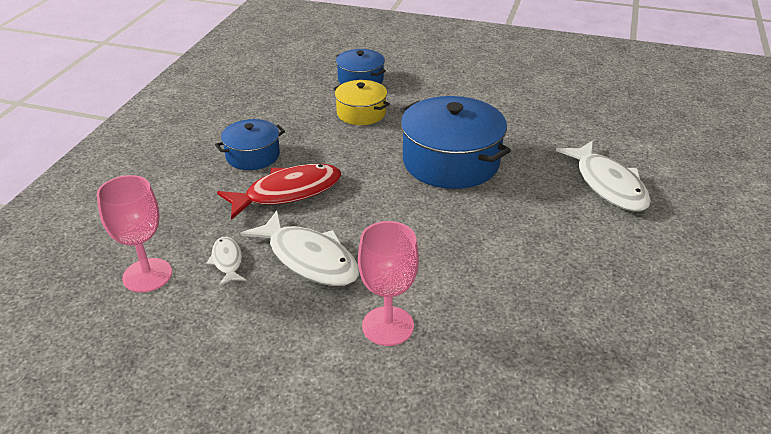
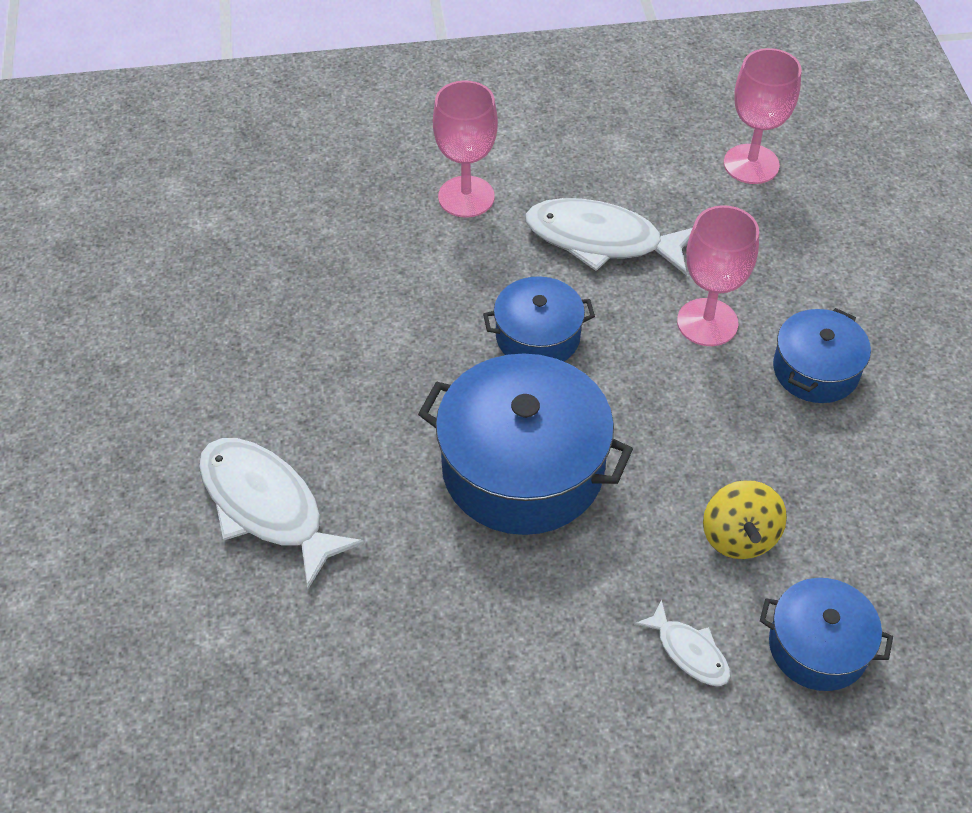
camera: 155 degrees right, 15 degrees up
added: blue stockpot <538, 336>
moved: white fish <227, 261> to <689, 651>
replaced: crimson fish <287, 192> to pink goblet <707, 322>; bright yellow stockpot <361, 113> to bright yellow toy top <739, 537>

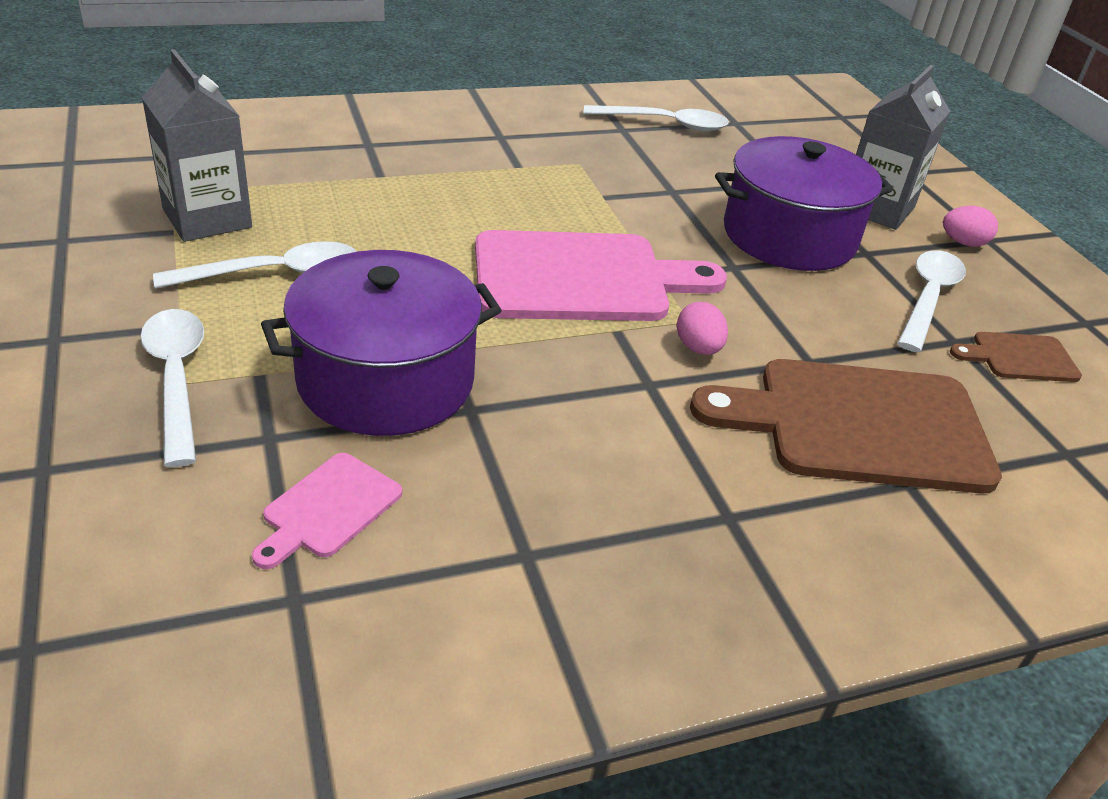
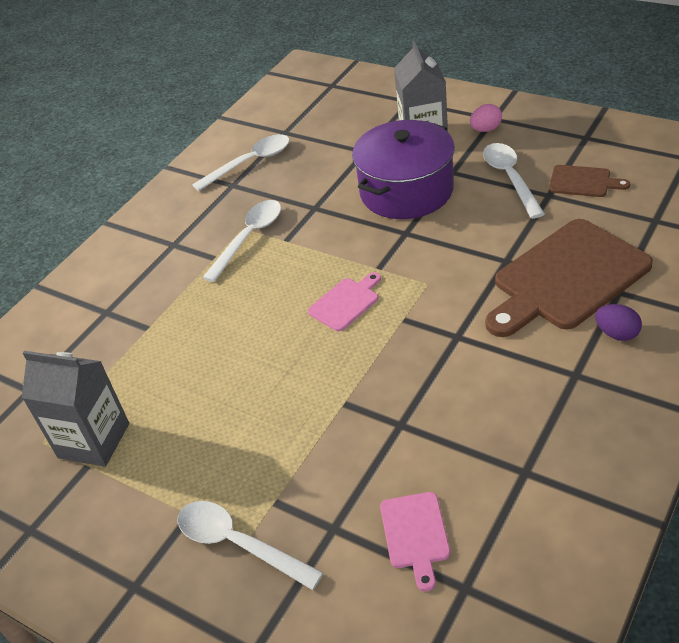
camera: 30 degrees left, 5 degrees up
removed: violet stockpot <386, 380>; pink egg shape <698, 348>
added: violet egg shape <616, 334>
moved: white teaspoon <275, 273> to <249, 237>
turned: dark brown cutting board <1019, 357> = <583, 182> 120 degrees counterclockwise
resized: pink cutting board <581, 278> = <346, 302> x0.47

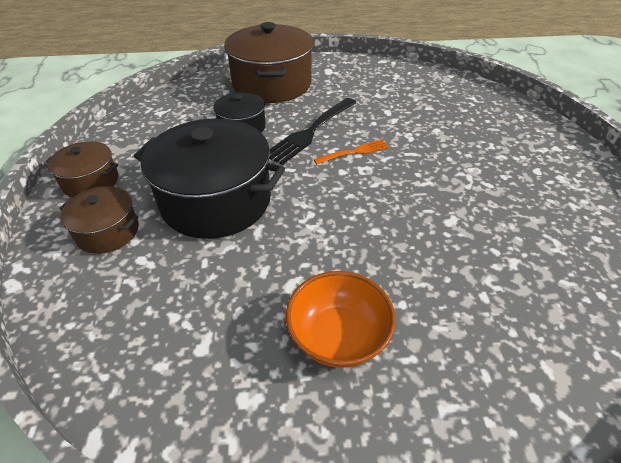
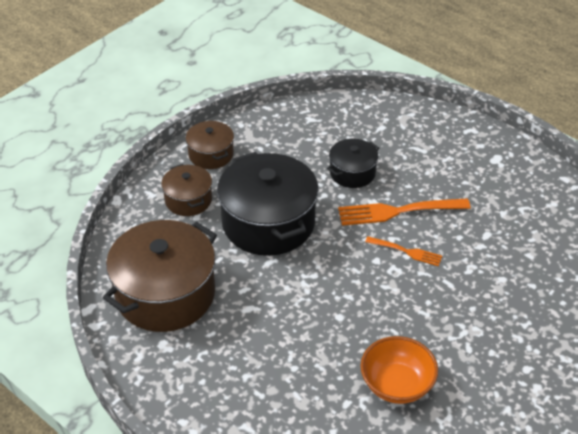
camera: 45 degrees right, 0 degrees up
moved: dark brown stockpot <272, 84> to <165, 294>; orange deep dish <338, 336> to <396, 385>
recoloured: jet-black table fork <311, 131> to orange table fork <399, 211>

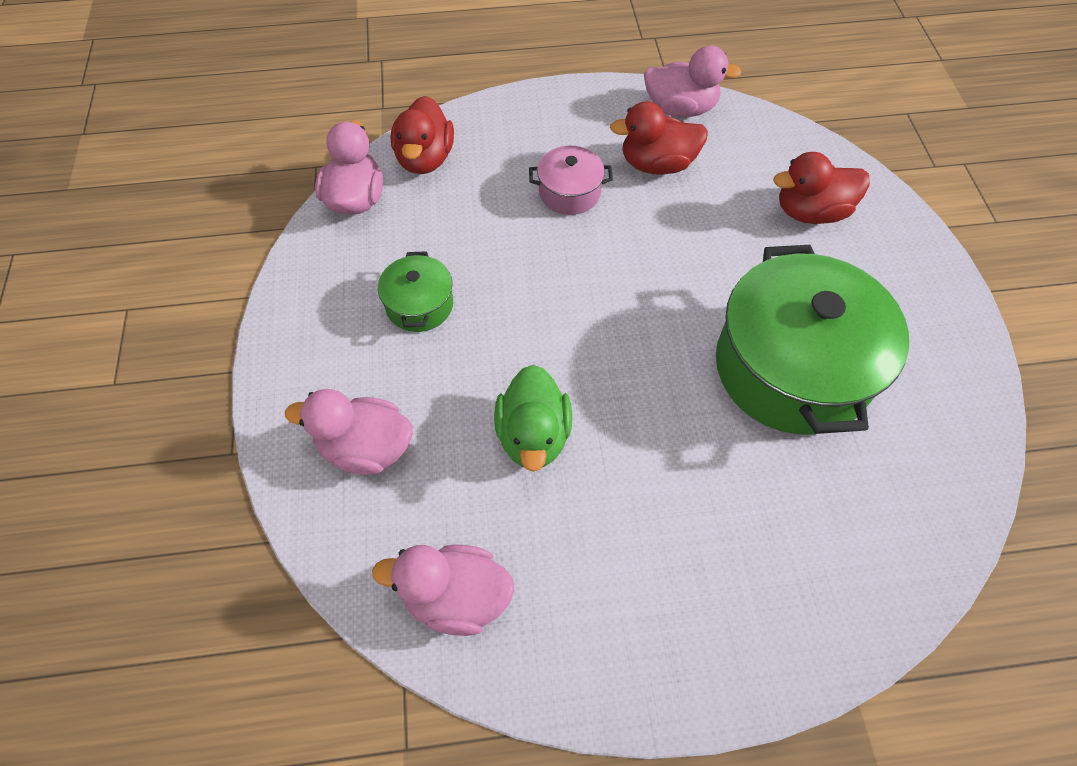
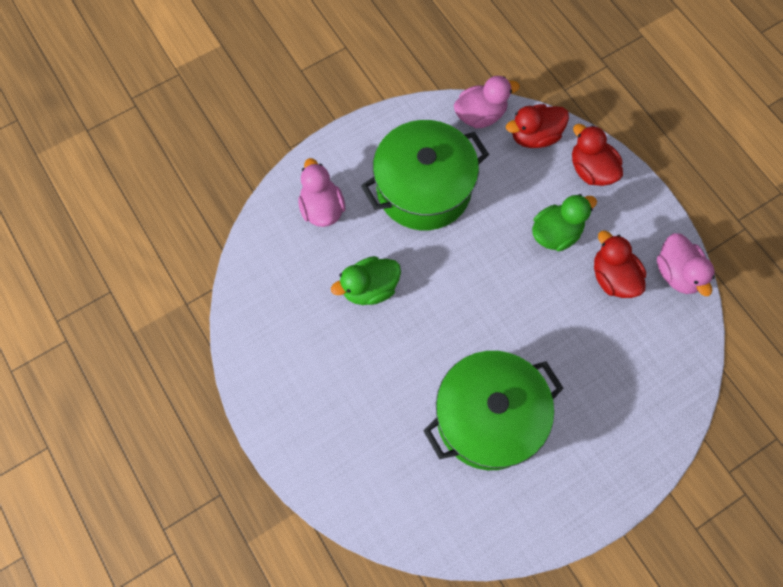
camera: 65 degrees right, 10 degrees up
removed: pink rubber duck <456, 597>
moved: crimson rubber duck <811, 212> to <591, 170>
replaced: pink stockpot <569, 192> to leaf-green rubber duck <556, 233>
resized: leaf-green stockpot <419, 305> = <423, 189> x2.18

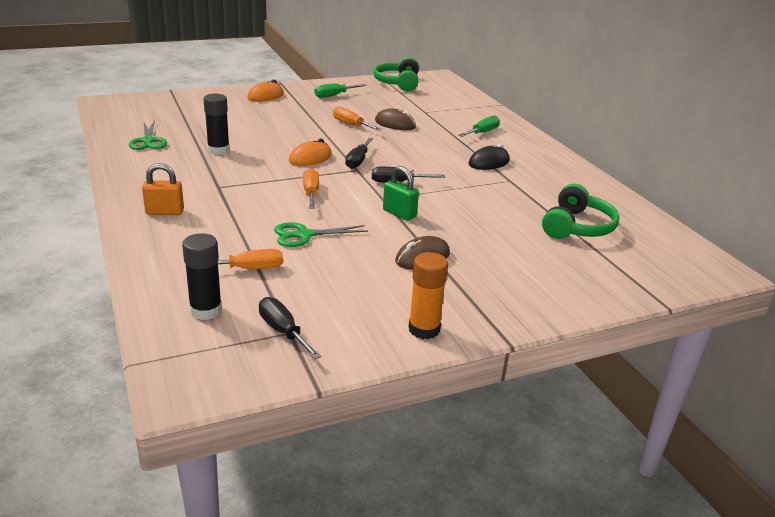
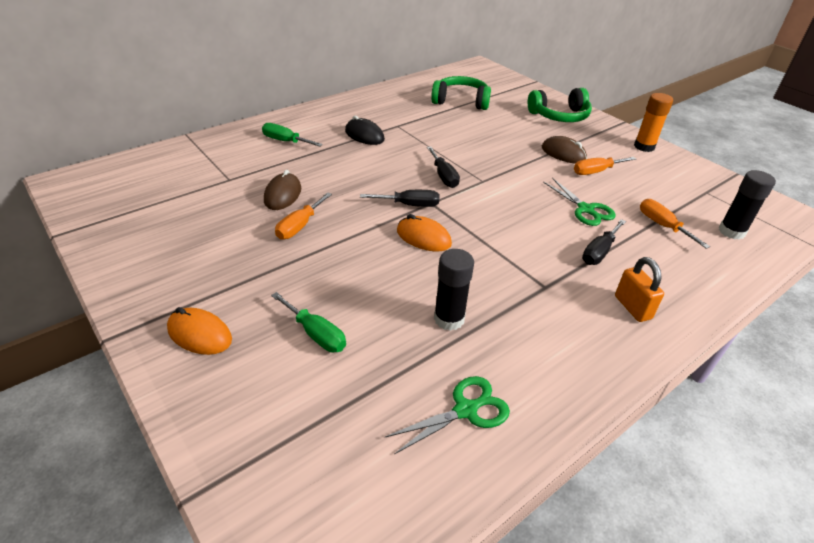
camera: 105 degrees left, 10 degrees up
removed: leaf-green small lock <399, 213>
moved: jet-black screwdriver <283, 331> to <599, 252>; orange screwdriver <311, 193> to <596, 171>; leaf-green screwdriver <334, 95> to <316, 334>; leaf-green over-ear headphones <398, 83> to <559, 116>

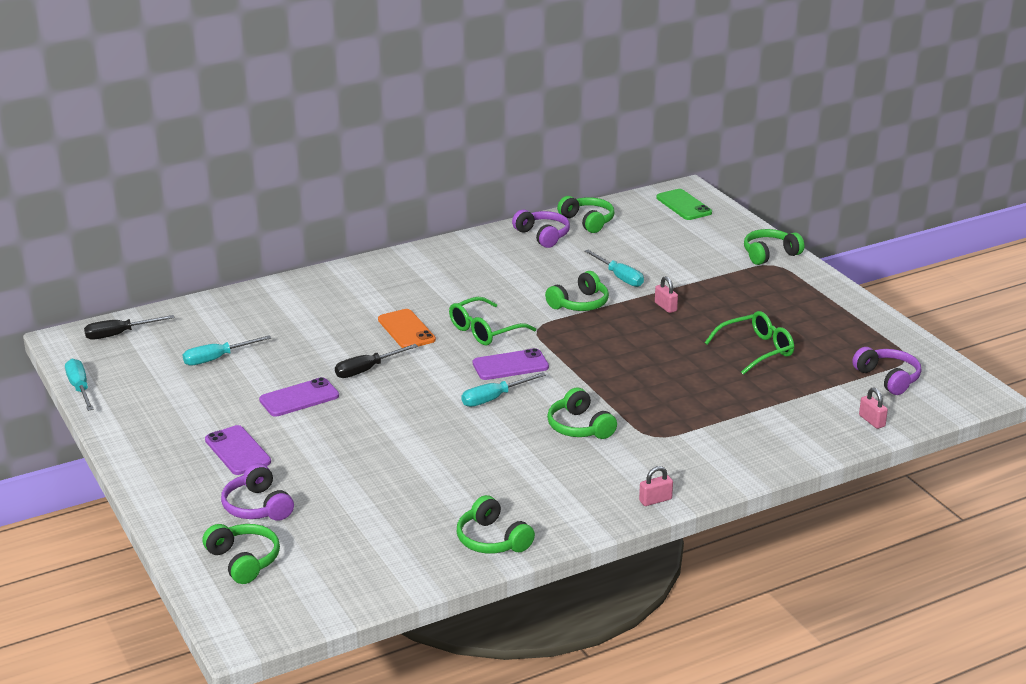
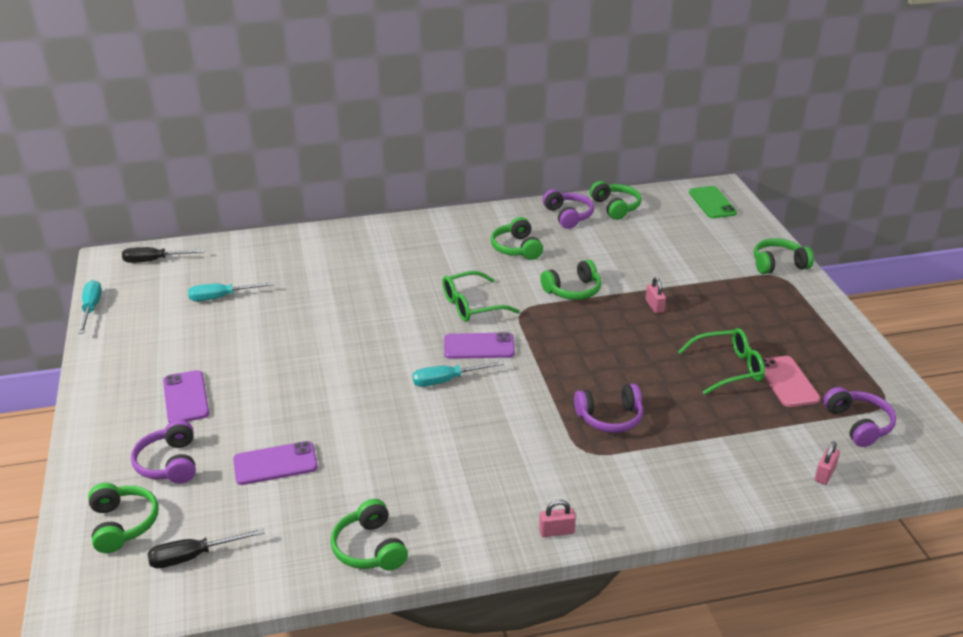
camera: 15 degrees right, 5 degrees up
removed: orange smartphone <406, 330>; aqua screwdriver <619, 277>
added: violet over-ear headphones <610, 418>; pink smartphone <787, 382>
moved: violet smartphone <299, 398> to <275, 463>; jet-black screwdriver <367, 370> to <193, 556>; leaf-green over-ear headphones <579, 427> to <516, 248>
turned: pink small lock <872, 421> = <825, 474> 45 degrees clockwise

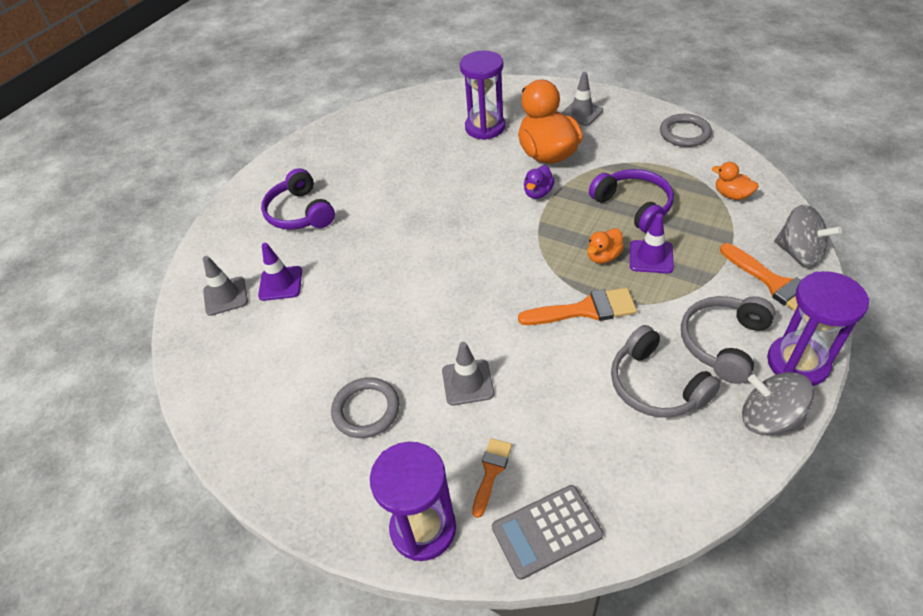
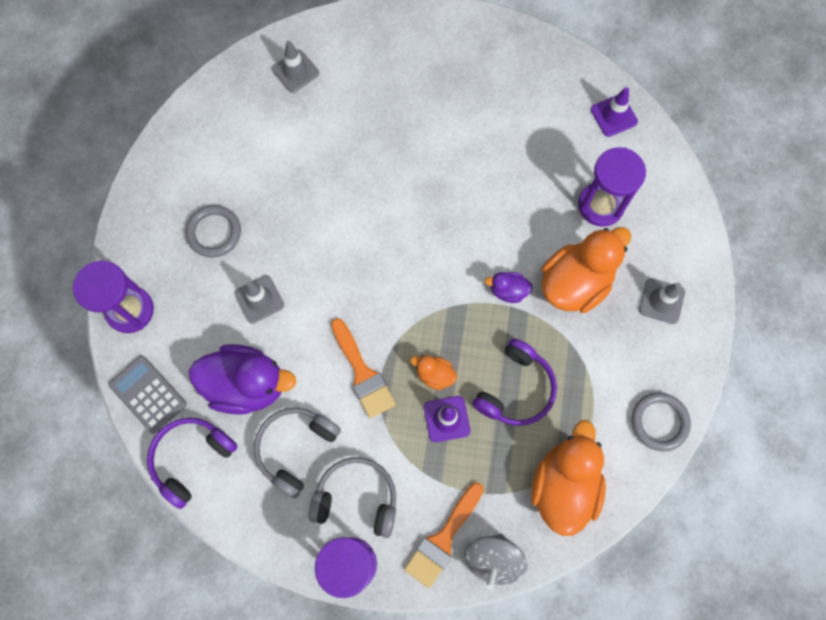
camera: 65 degrees right, 25 degrees up
removed: orange paint brush <491, 472>; grey toy top <768, 419>
added: violet rubber duck <247, 385>
moved: violet road cone <280, 283> to <613, 116>; violet over-ear headphones <300, 213> to <191, 458>
resized: orange rubber duck <731, 195> = <563, 485> x2.14

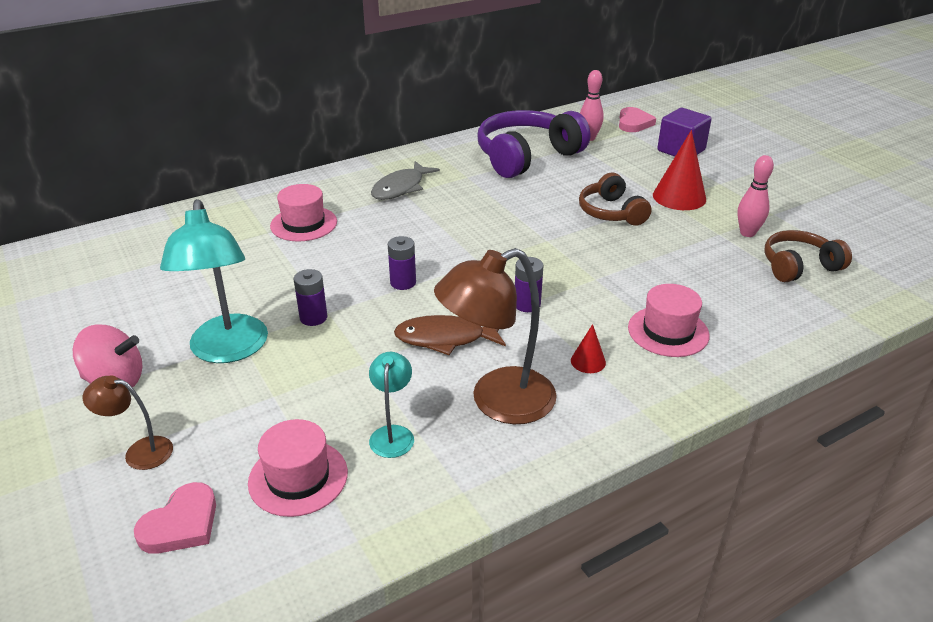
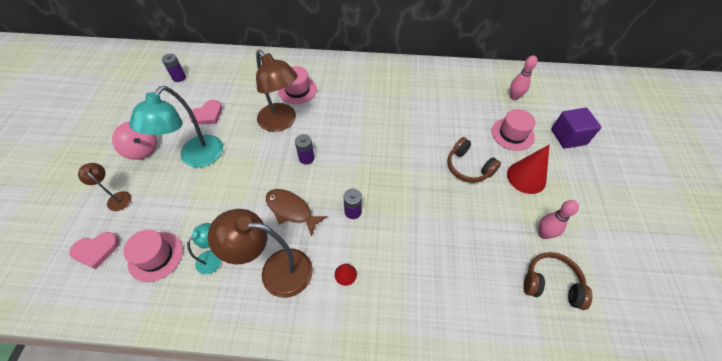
camera: 35 degrees right, 20 degrees up
removed: grey fish <401, 188>; violet over-ear headphones <527, 157>
added: dark brown desk lamp <281, 122>
moved: violet AA battery <313, 318> to <179, 77>; pink love heart <634, 123> to <208, 115>; pink top hat <668, 331> to <512, 134>
turned: dark brown over-ear headphones <611, 212> = <468, 167> 60 degrees counterclockwise

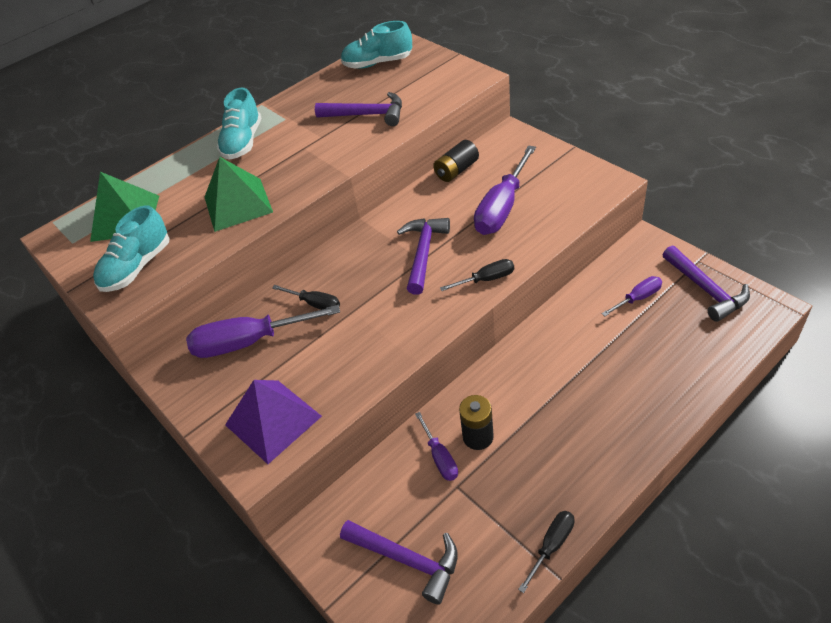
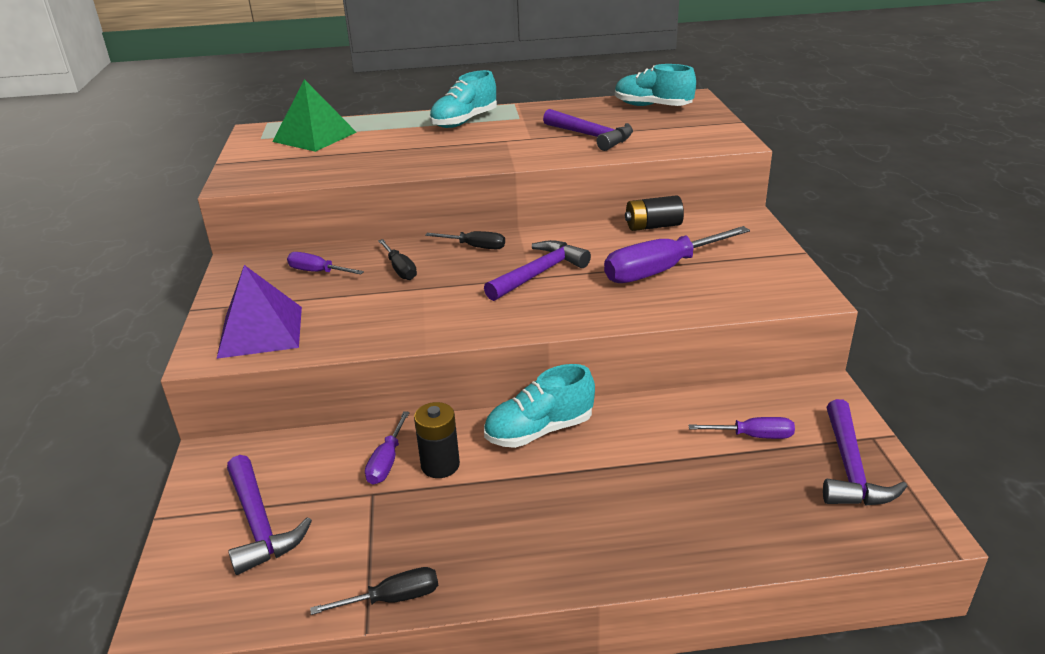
camera: 30 degrees right, 15 degrees down
removed: leaf-green pyramid shape <238, 204>
moved: aqua sneaker <137, 267> to <539, 431>; jet-black screwdriver <486, 279> to <475, 247>
resized: violet screwdriver <250, 342> = <318, 272> x0.53

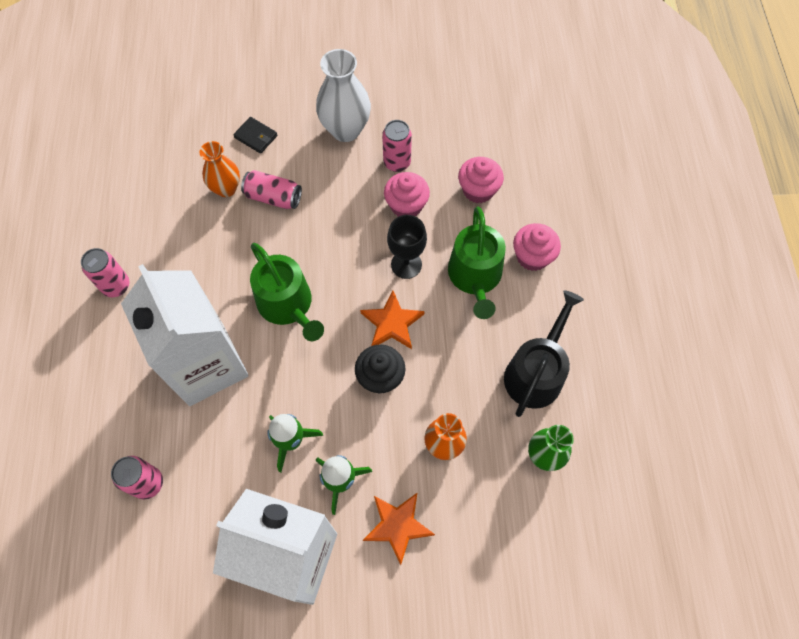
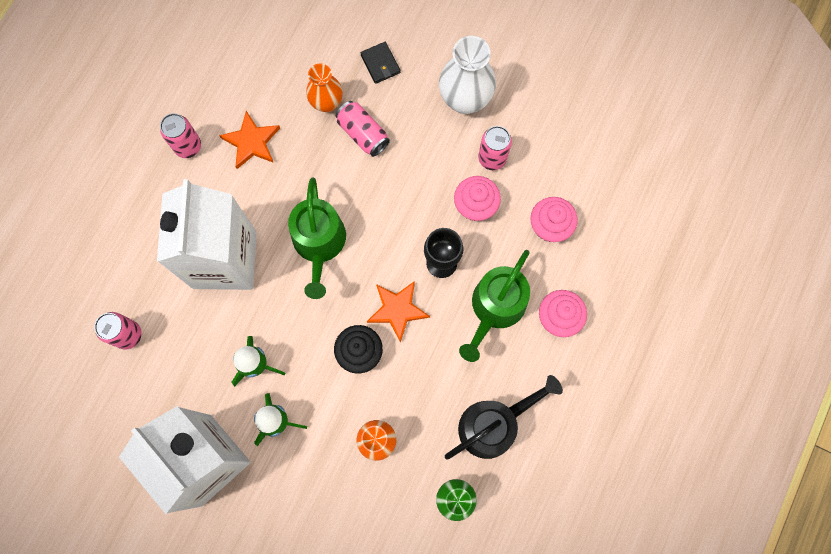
camera: 30 degrees right, 10 degrees up
moved: orange star <397, 526> to <251, 142>

